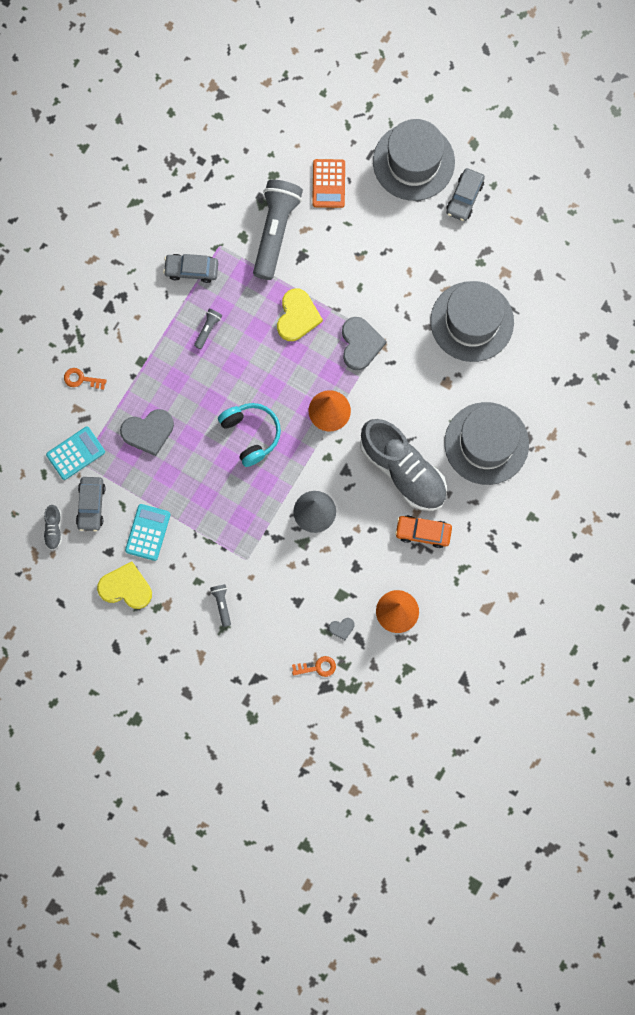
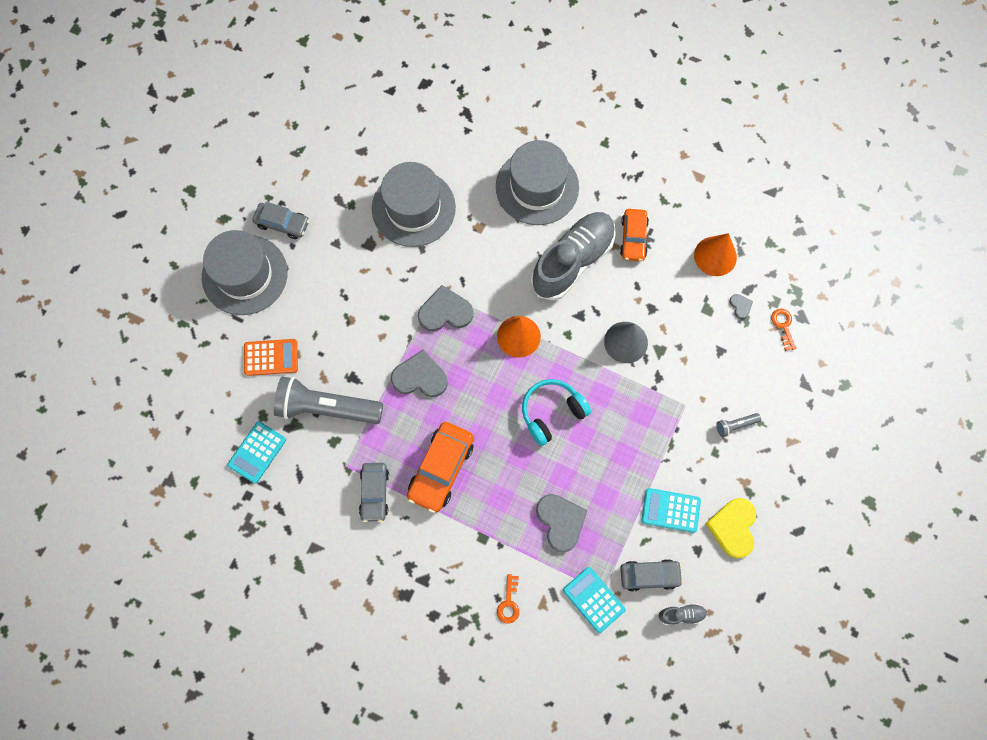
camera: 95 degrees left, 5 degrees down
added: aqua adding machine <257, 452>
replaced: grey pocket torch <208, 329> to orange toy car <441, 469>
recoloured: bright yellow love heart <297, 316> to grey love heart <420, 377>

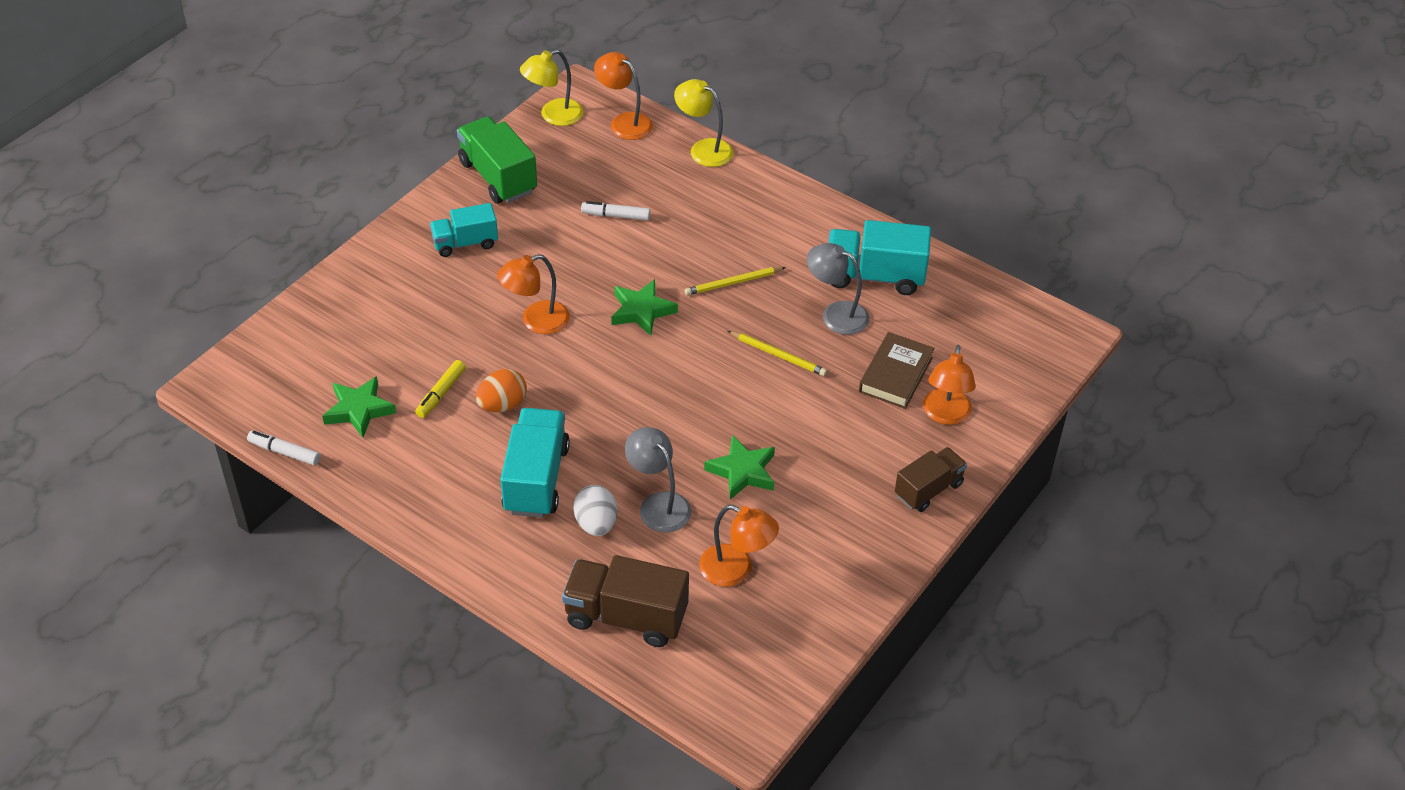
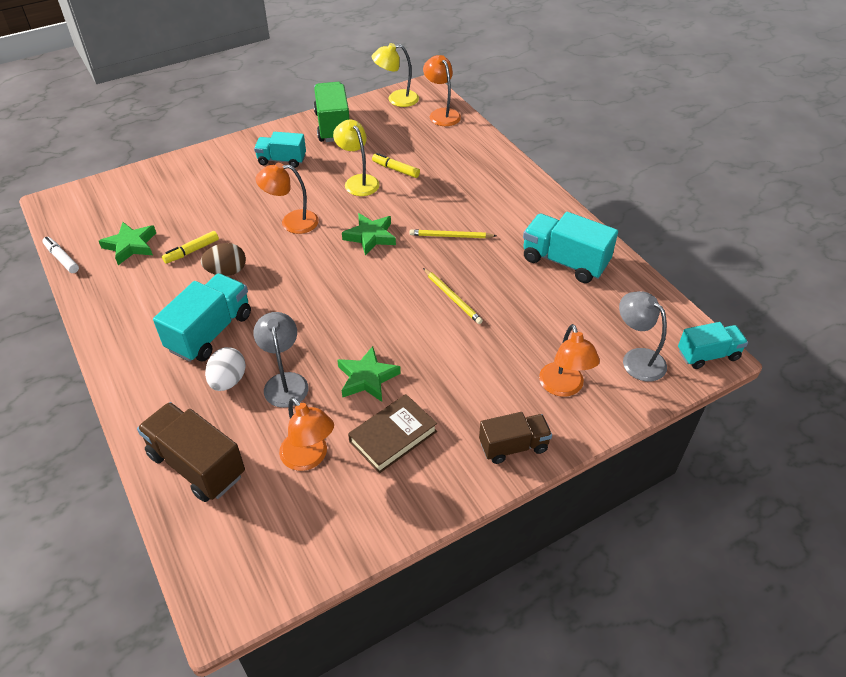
camera: 25 degrees right, 0 degrees up
added: aqua toy truck <708, 355>
moved: bright yellow desk lamp <703, 149> to <358, 181>; grey desk lamp <836, 314> to <637, 359>; dark brown hardcover <896, 375> to <393, 436>
recoloured: orange egg shape <502, 405> to dark brown egg shape <227, 271>; white felt pen <616, 216> to bright yellow felt pen <395, 169>
turned: orange desk lamp <945, 415> = <563, 387> 45 degrees counterclockwise

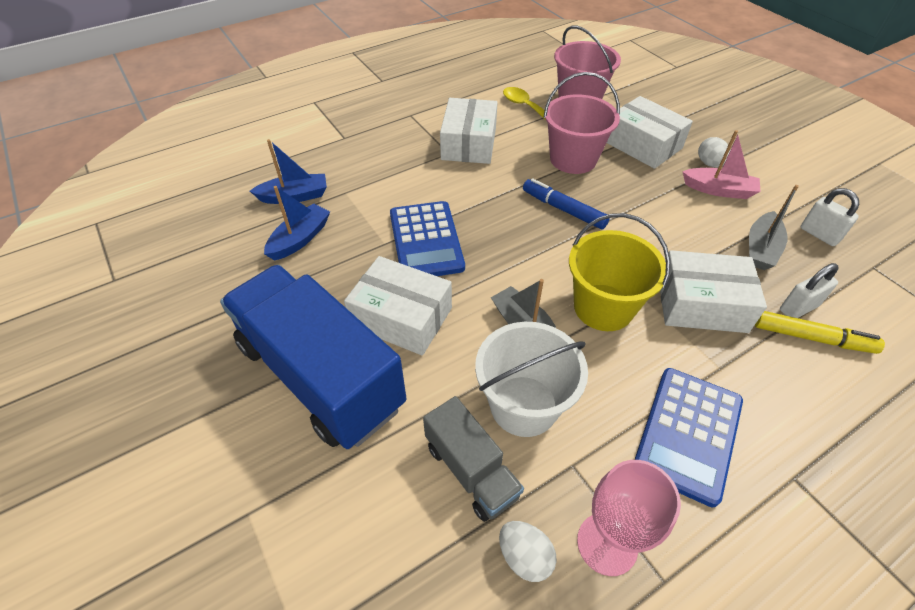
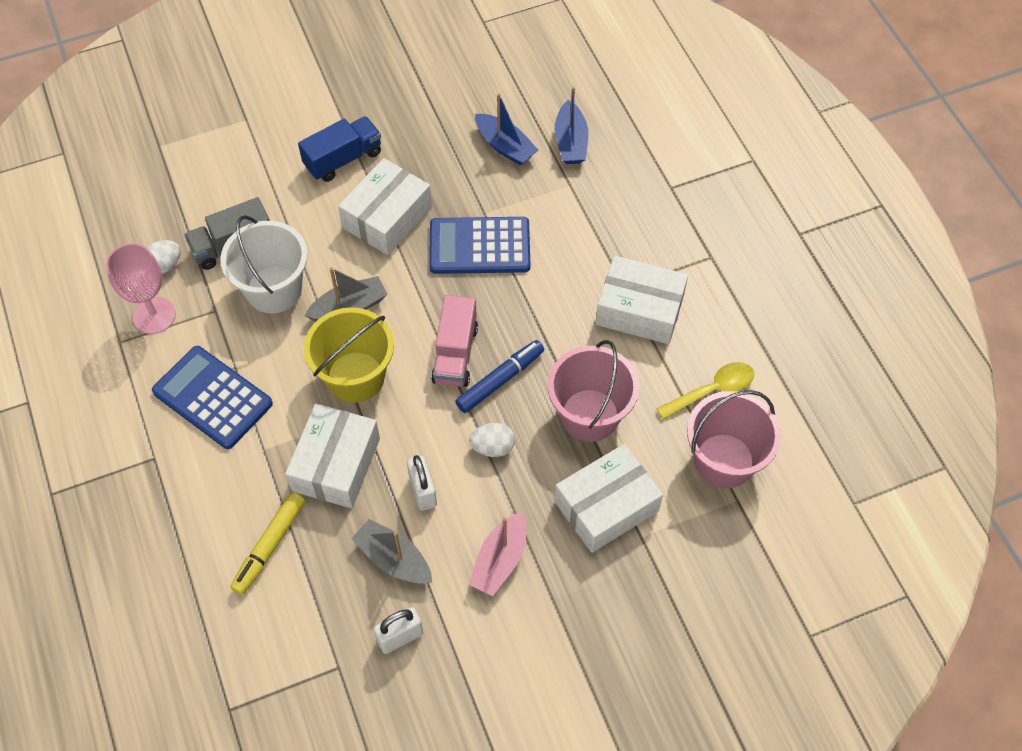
camera: 100 degrees right, 10 degrees up
added: pink toy truck <455, 354>
moved: white egg shape <709, 164> to <492, 447>; white small lock <798, 308> to <423, 491>
resized: blue toy truck <320, 375> = <343, 159> x0.50

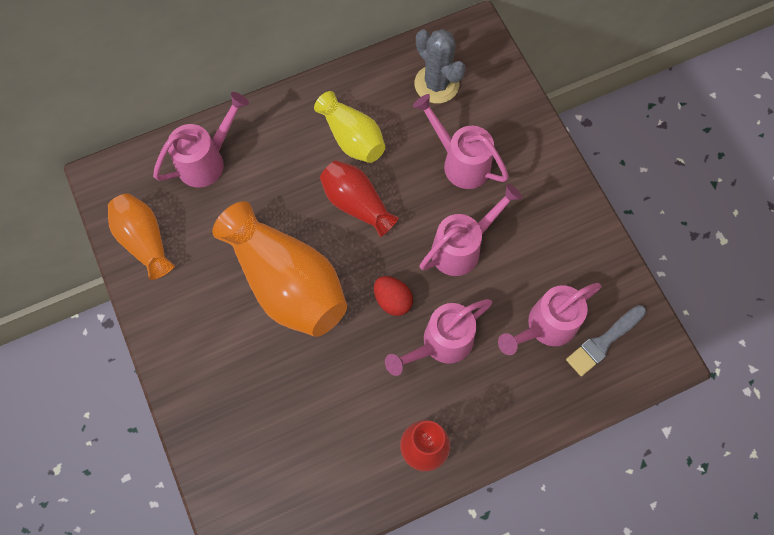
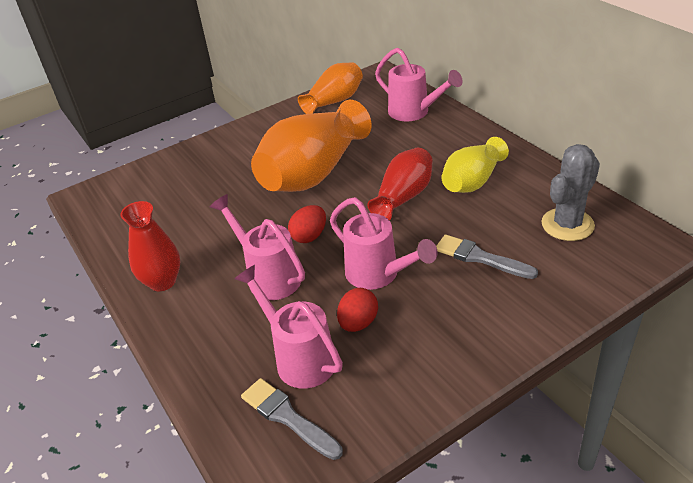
camera: 85 degrees right, 30 degrees down
added: crimson egg shape <358, 323>
replaced: pink watering can <460, 162> to grey paint brush <480, 257>

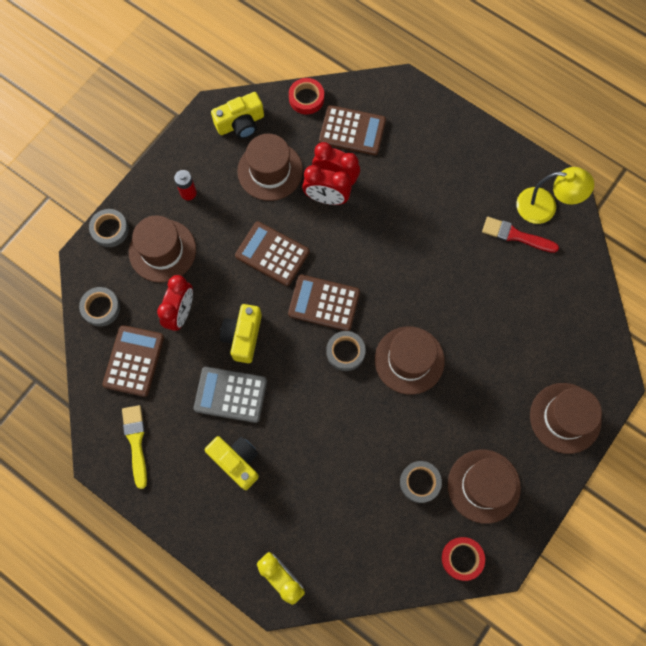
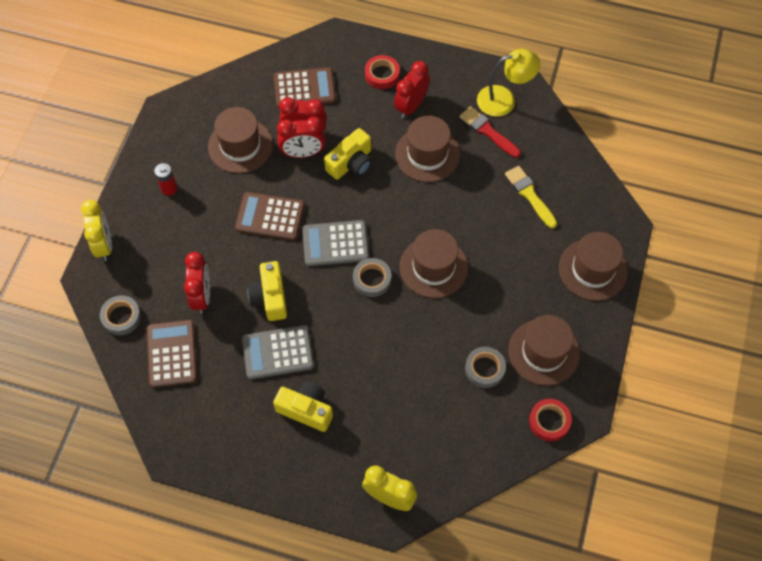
camera: 20 degrees left, 10 degrees down
added: crimson alarm clock <411, 106>
moved: bright yellow paint brush <136, 442> to <529, 195>; dark brown top hat <162, 250> to <427, 154>; bright yellow photo camera <240, 123> to <351, 163>; crimson sticky tape <306, 98> to <382, 75>
replaced: grey sticky tape <110, 229> to bright yellow alarm clock <104, 244>
recoloured: dark brown adding machine <324, 303> to grey adding machine <335, 244>
turned: crimson paint brush <515, 235> = <488, 131> 45 degrees clockwise

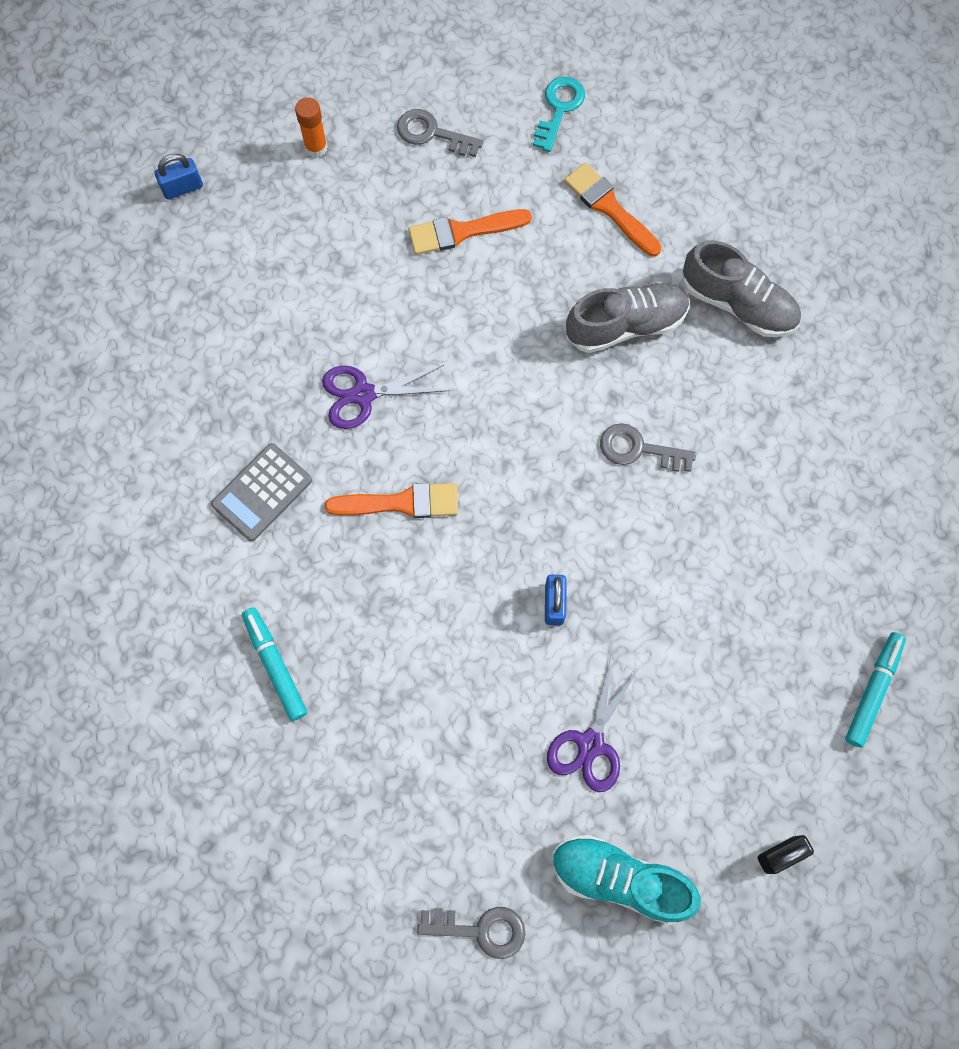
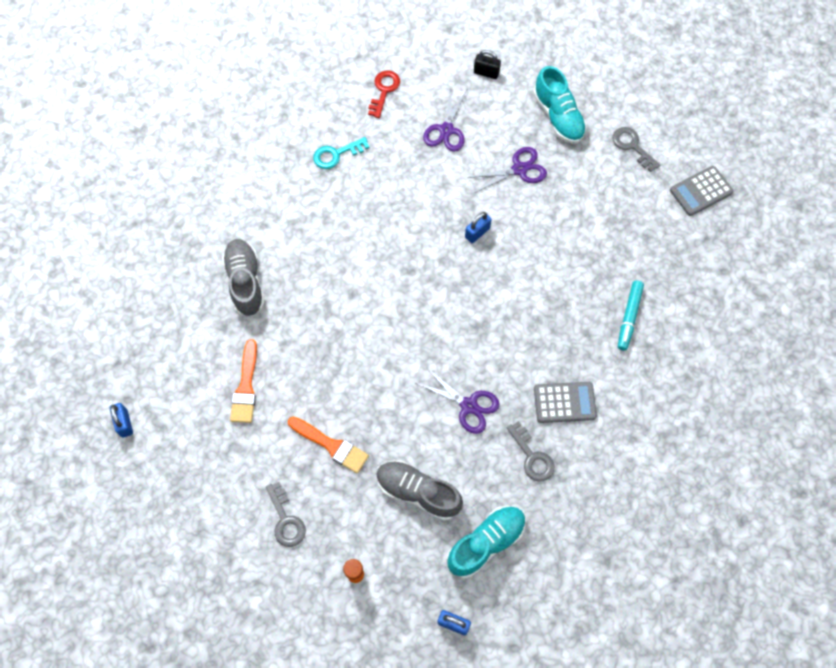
camera: 135 degrees left, 5 degrees down
removed: orange paint brush <401, 503>
added: blue small lock <124, 423>; violet pair of scissors <446, 130>; aqua sneaker <486, 543>; grey adding machine <701, 191>
moved: aqua key <559, 109> to <336, 154>; grey sneaker <626, 325> to <418, 492>; grey key <638, 449> to <532, 456>
replaced: aqua felt pen <872, 690> to crimson key <384, 90>

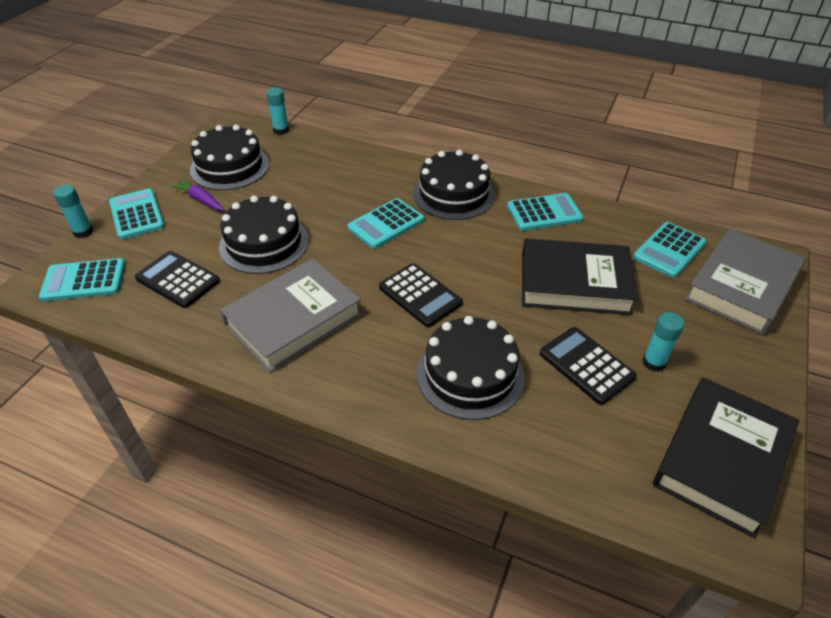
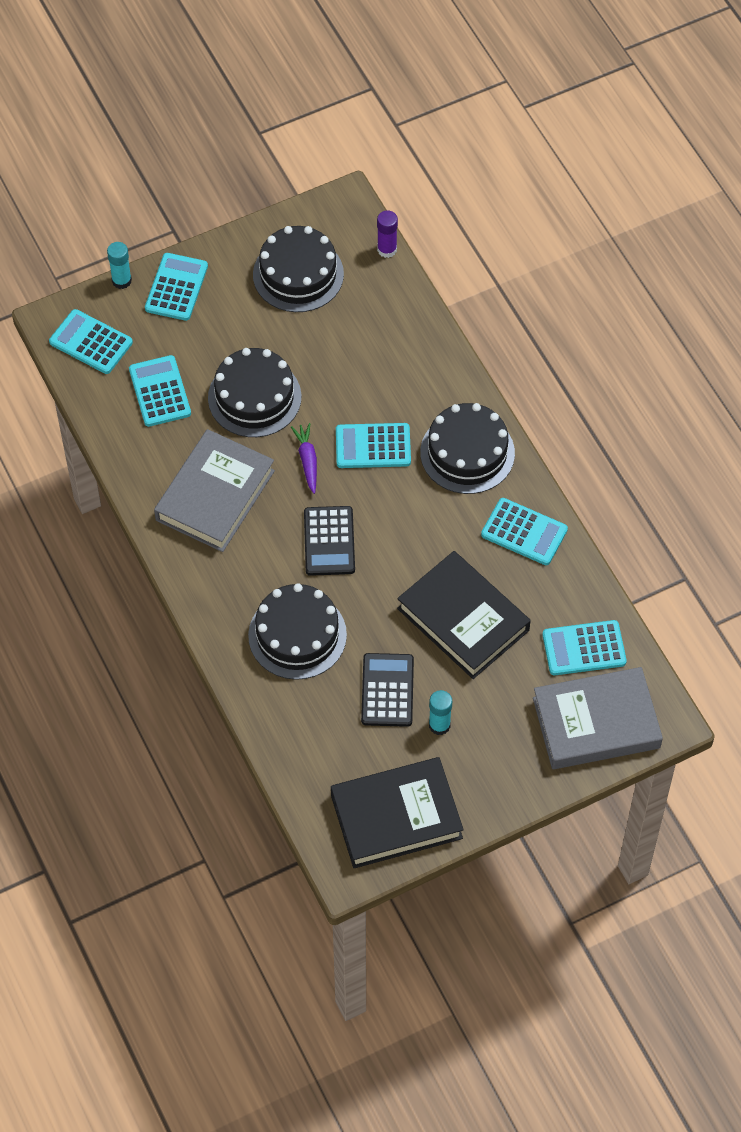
camera: 40 degrees right, 15 degrees up
moved: violet root vegetable <201, 200> to <307, 460>
recoloured: jet-black adding machine <178, 280> to aqua adding machine <160, 391>; aqua glue <281, 130> to violet glue <387, 249>
turned: grey hardcover <294, 320> = <215, 495> 60 degrees counterclockwise

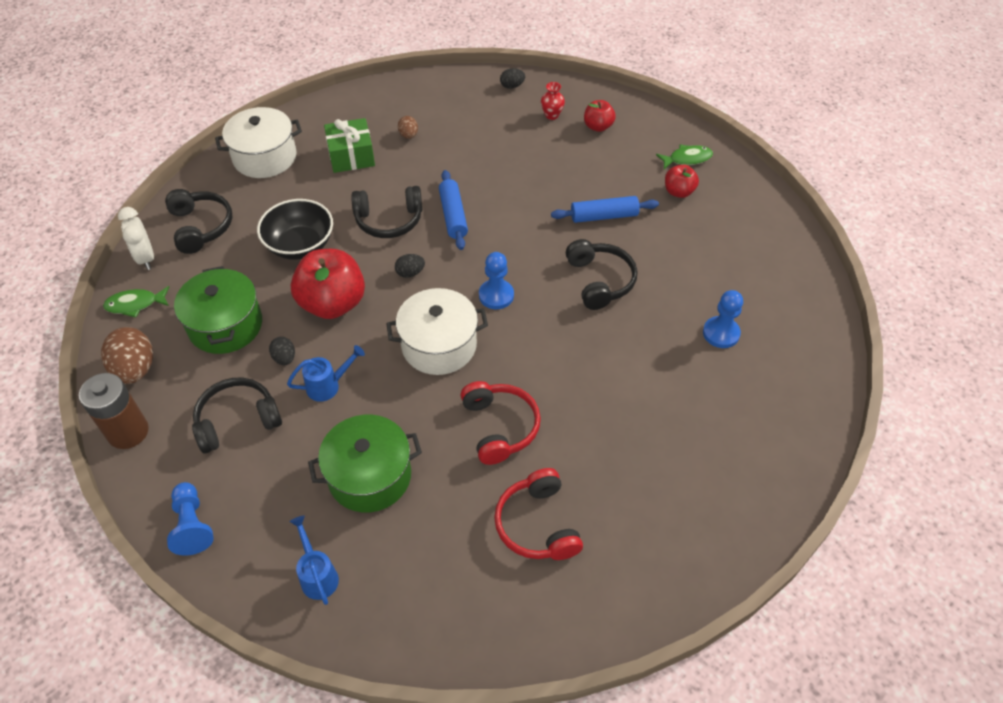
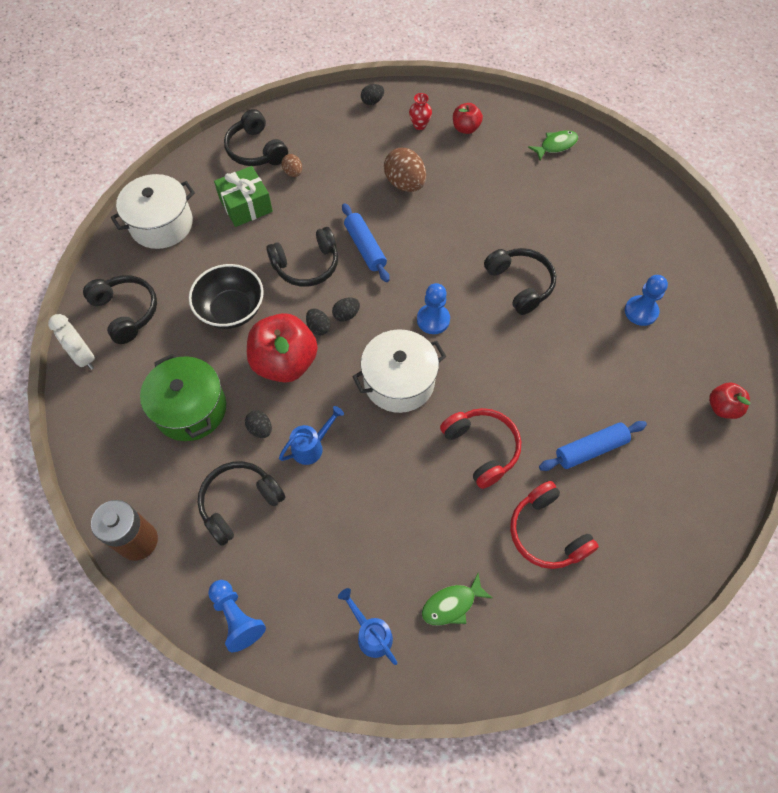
camera: 15 degrees left, 10 degrees up
removed: leaf-green stockpot <369, 476>
added: jet-black over-ear headphones <256, 150>; jet-black egg shape <318, 327>
moved: dark brown egg shape <135, 369> to <405, 184>; leaf-green fish <135, 304> to <452, 604>; blue rolling pin <604, 216> to <590, 449>; crimson toy apple <678, 192> to <722, 407>

